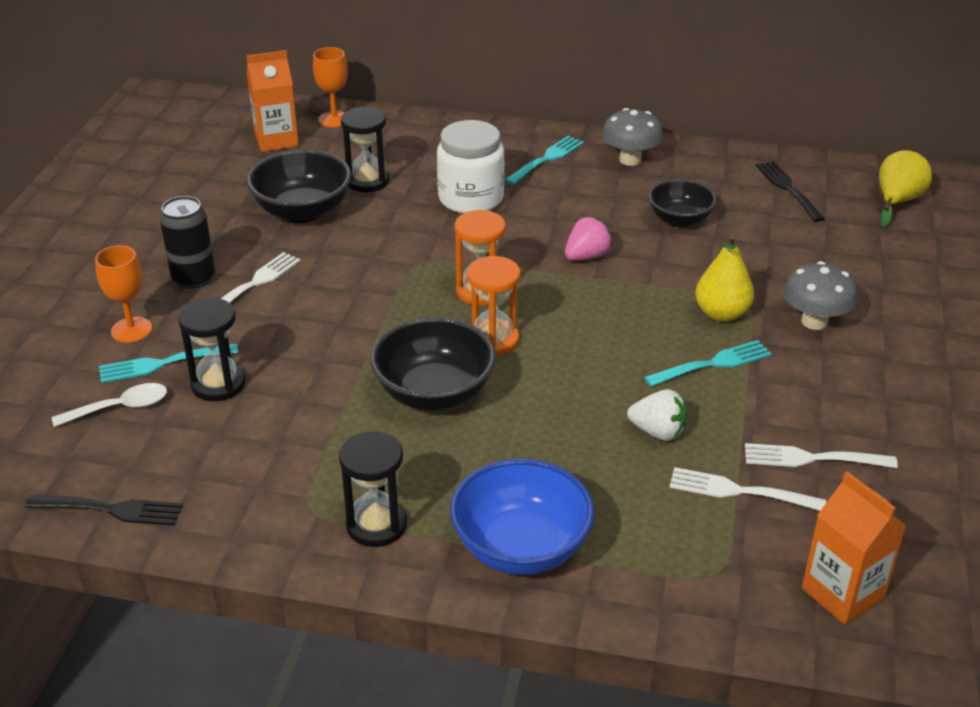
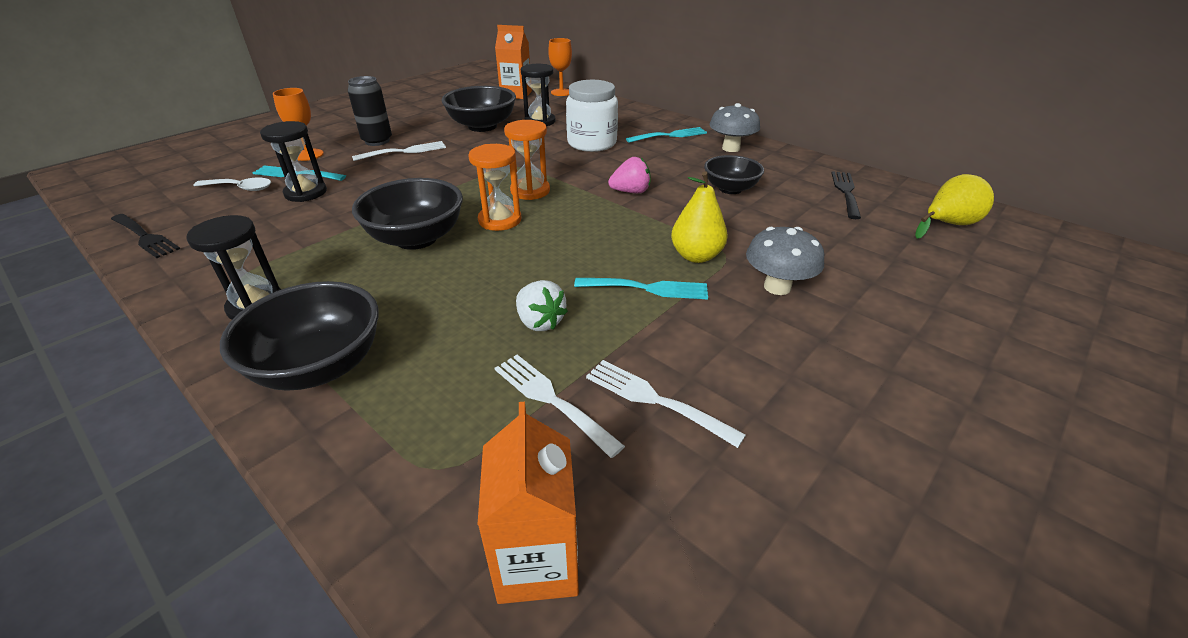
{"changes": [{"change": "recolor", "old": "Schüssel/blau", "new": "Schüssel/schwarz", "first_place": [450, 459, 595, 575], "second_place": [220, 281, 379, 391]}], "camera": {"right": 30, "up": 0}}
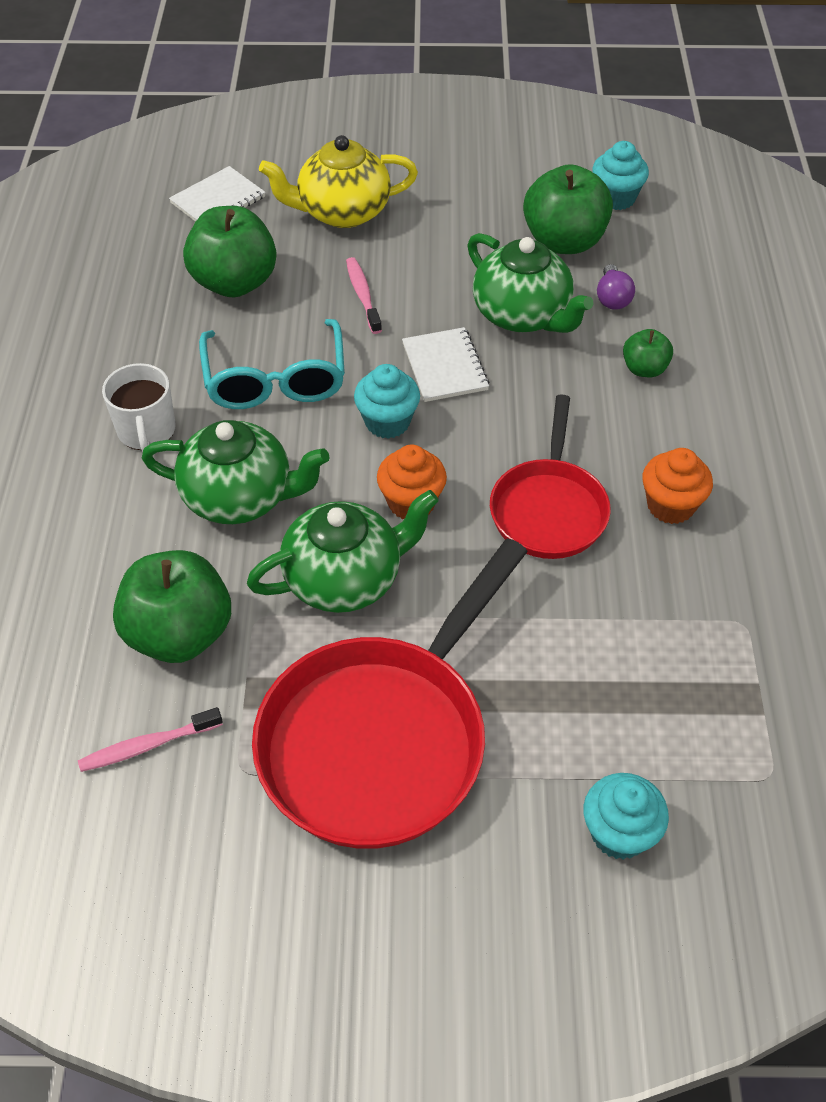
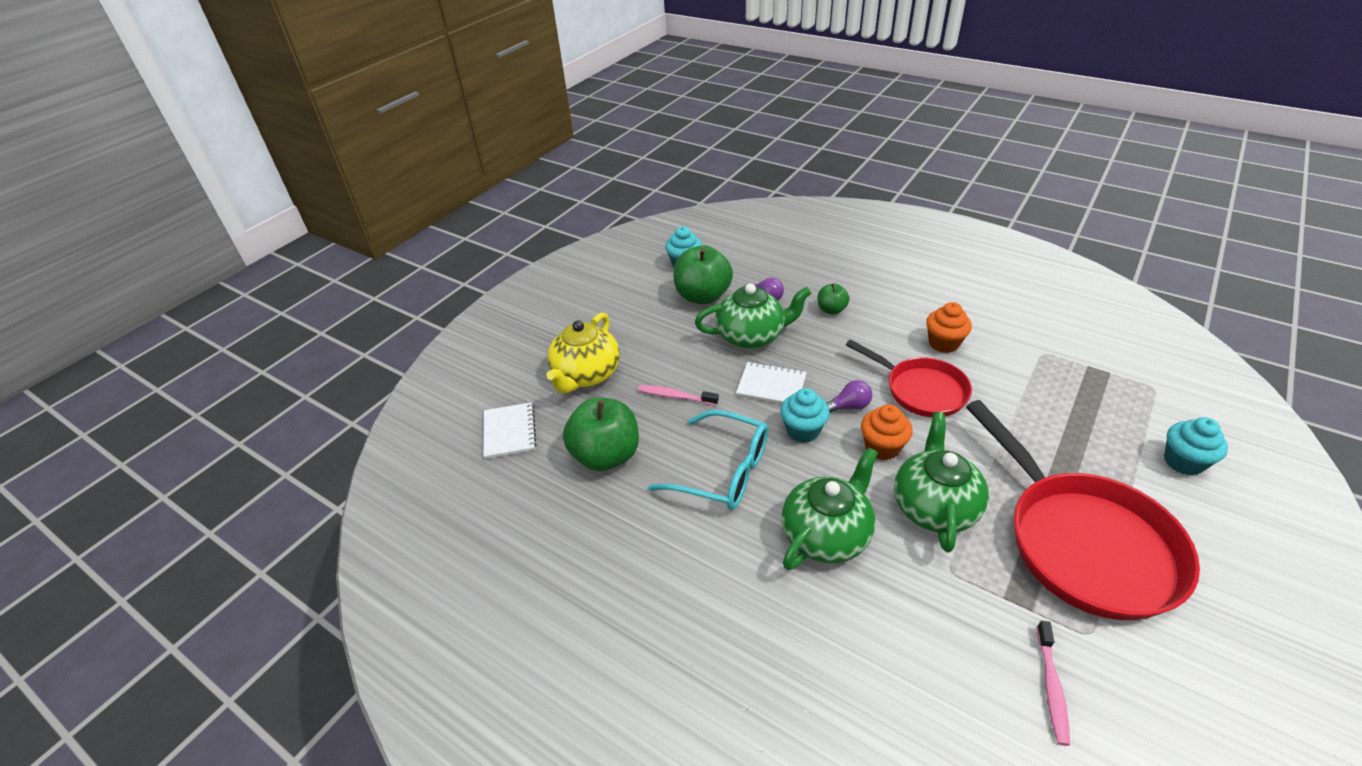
{"changes": [{"change": "delete", "old": "Tasse/weiß", "first_place": [102, 363, 176, 452]}, {"change": "delete", "old": "Apfel/grün", "first_place": [113, 550, 231, 663]}, {"change": "insert", "new": "Glühbirne/lila", "second_place": [826, 380, 872, 413]}], "camera": {"right": -55, "up": -10}}
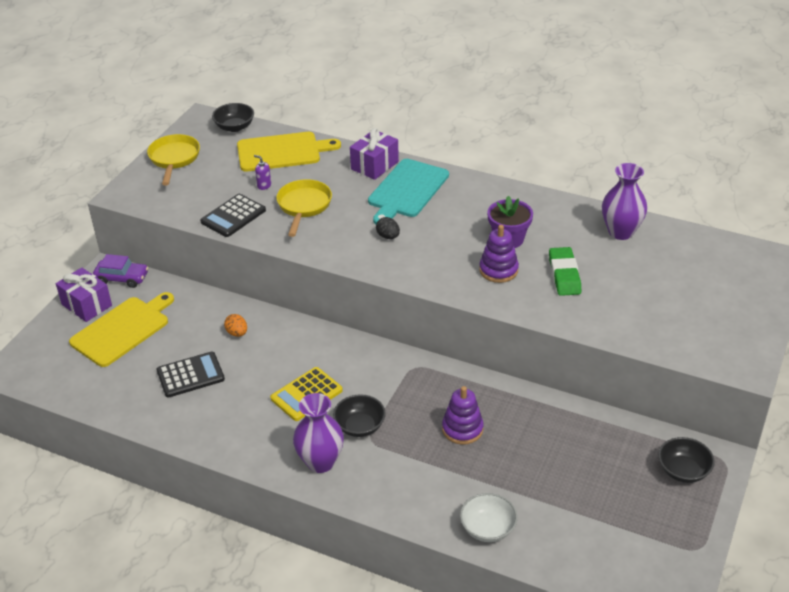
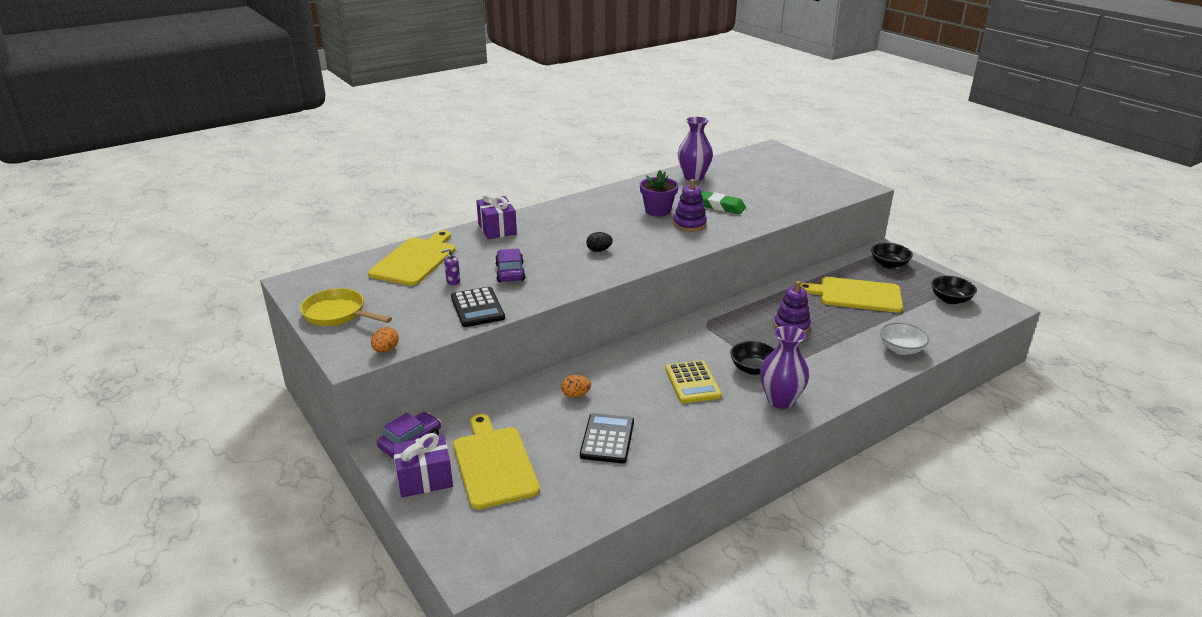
{"changes": [{"change": "delete", "old": "Schneidebrett/türkis", "first_place": [368, 159, 449, 224]}, {"change": "insert", "new": "Ei/orange", "second_place": [371, 327, 399, 353]}, {"change": "insert", "new": "Schneidebrett/gelb", "second_place": [800, 277, 903, 313]}, {"change": "move", "old": "Schüssel/schwarz", "first_place": [212, 103, 254, 132], "second_place": [931, 276, 977, 304]}, {"change": "replace", "old": "Pfanne/gelb", "new": "Auto/lila", "first_place": [276, 179, 332, 237], "second_place": [495, 249, 525, 282]}], "camera": {"right": -60, "up": -10}}
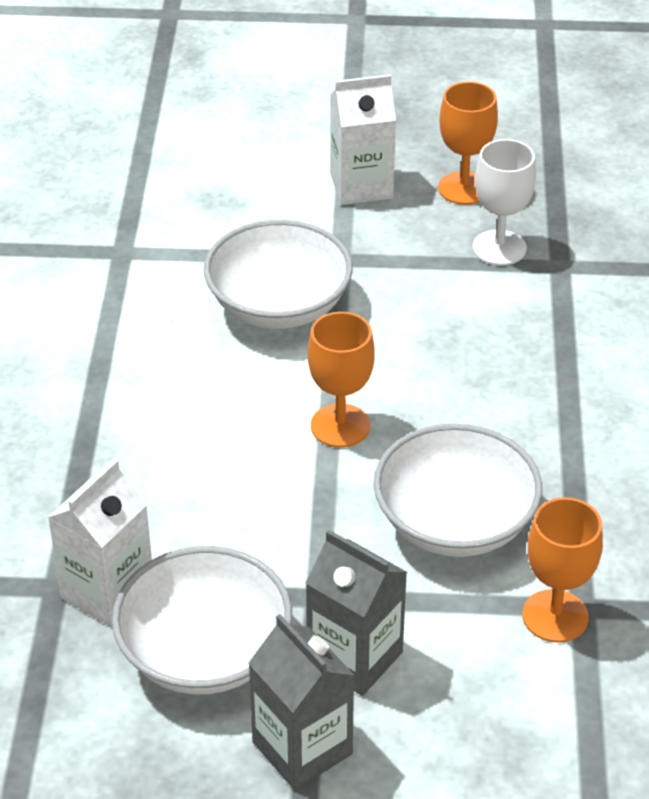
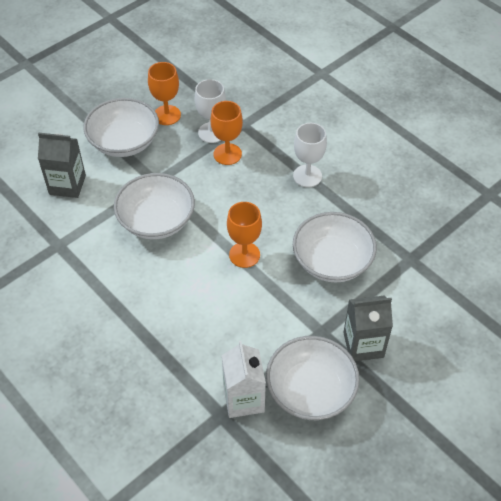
{"changes": [{"change": "insert", "new": "Kelch/weiß", "second_place": [293, 123, 327, 187]}, {"change": "move", "old": "Getränkekarton/grau", "first_place": [248, 614, 355, 790], "second_place": [38, 133, 86, 198]}, {"change": "move", "old": "Kelch/orange", "first_place": [522, 497, 603, 643], "second_place": [211, 101, 243, 165]}, {"change": "replace", "old": "Getränkekarton/weiß", "new": "Schüssel/weiß", "first_place": [330, 74, 396, 205], "second_place": [84, 98, 159, 157]}], "camera": {"right": -45, "up": 10}}
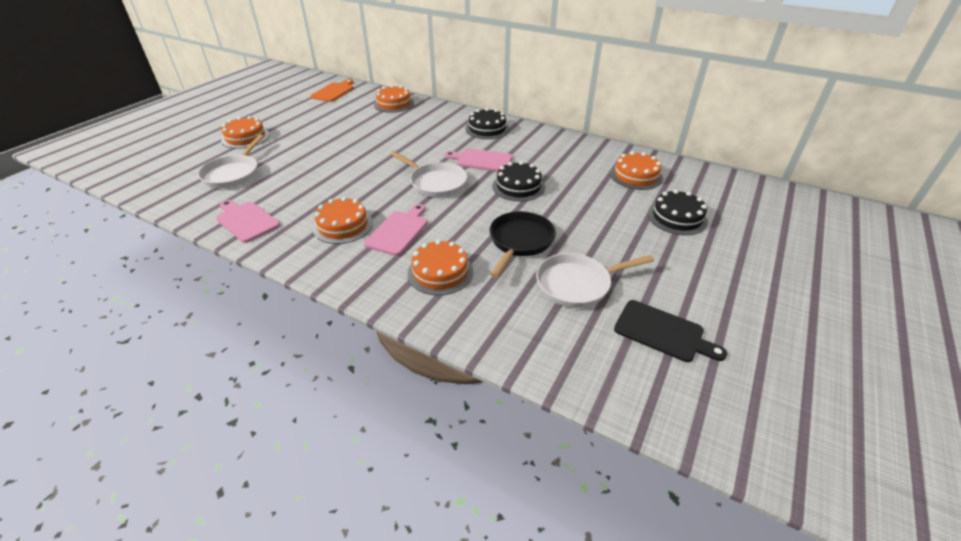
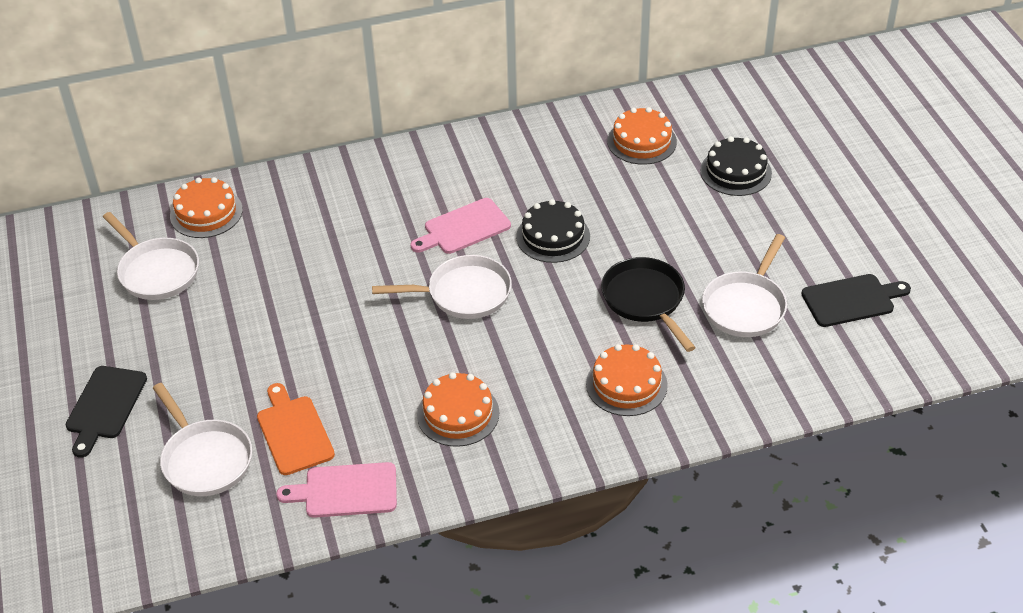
{"changes": [{"change": "delete", "old": "Schneidebrett/rosa", "first_place": [364, 204, 428, 256]}, {"change": "delete", "old": "Kuchen/schwarz", "first_place": [465, 108, 509, 139]}, {"change": "insert", "new": "Pfanne/weiß", "second_place": [103, 212, 199, 300]}, {"change": "move", "old": "Schneidebrett/orange", "first_place": [311, 79, 354, 102], "second_place": [257, 383, 335, 475]}, {"change": "replace", "old": "Kuchen/orange", "new": "Schneidebrett/schwarz", "first_place": [221, 116, 270, 149], "second_place": [66, 366, 147, 458]}], "camera": {"right": -45, "up": 5}}
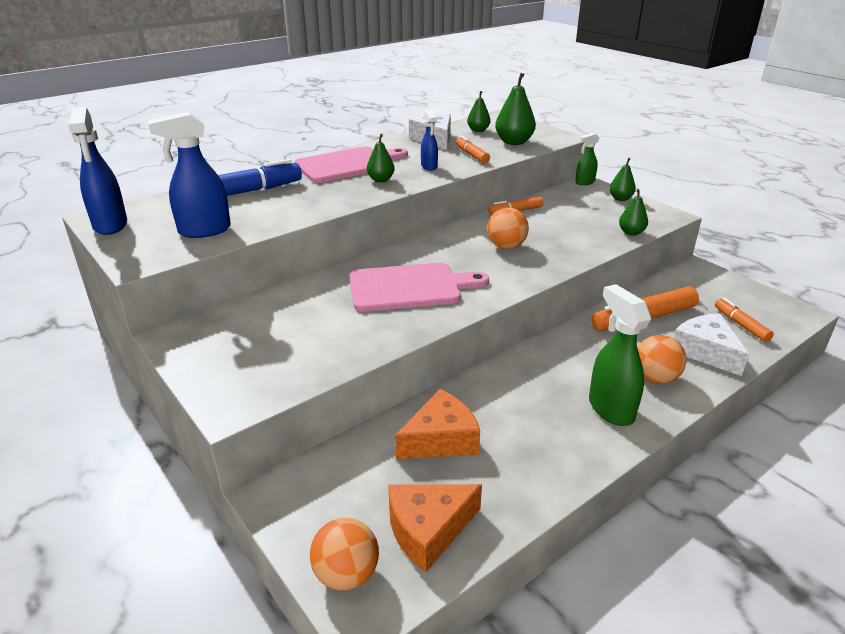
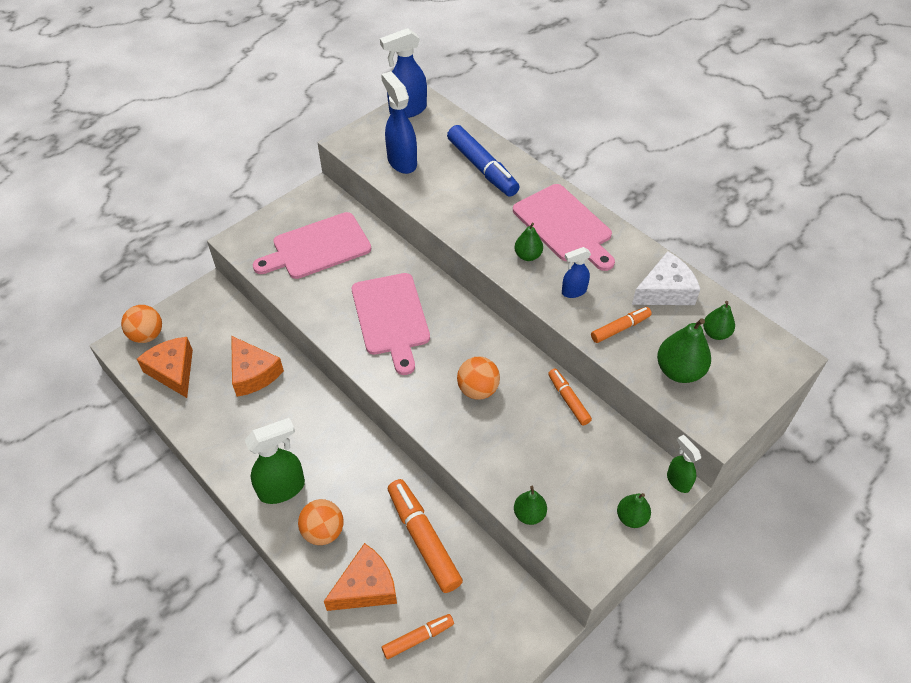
{"changes": [{"change": "insert", "new": "Schneidebrett/rosa", "second_place": [253, 212, 371, 279]}, {"change": "recolor", "old": "Käse/weiß", "new": "Käse/orange", "first_place": [674, 313, 749, 376], "second_place": [324, 543, 397, 611]}], "camera": {"right": 85, "up": 20}}
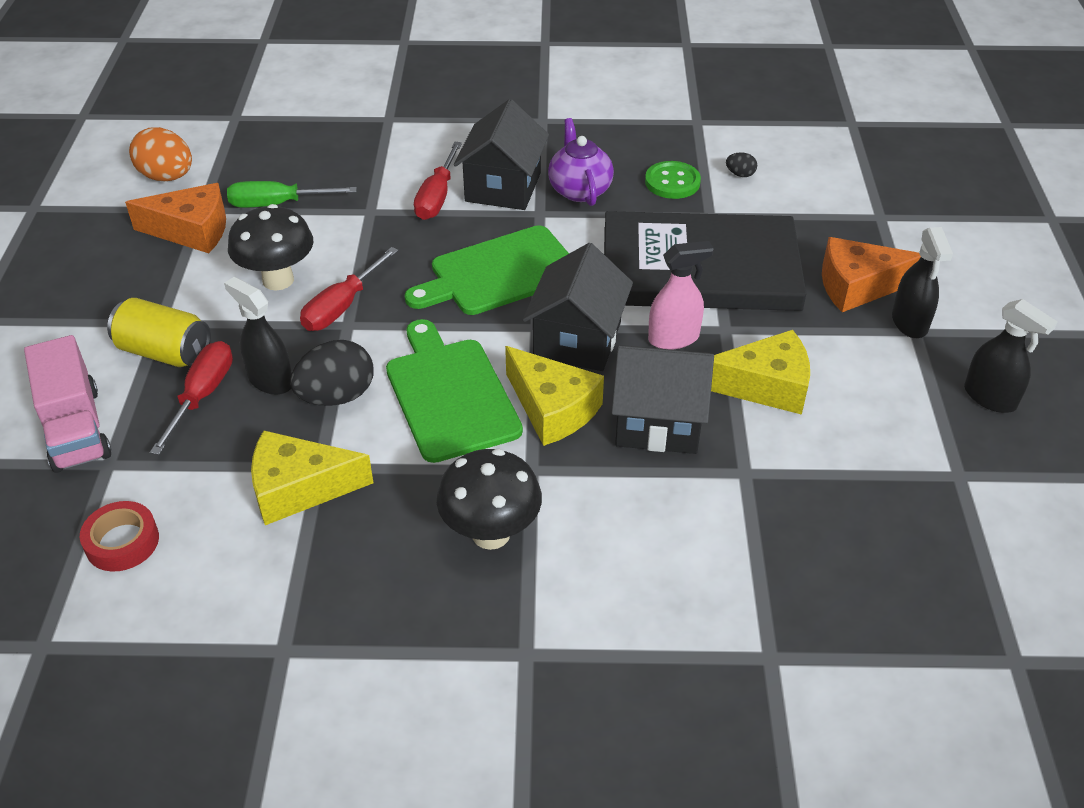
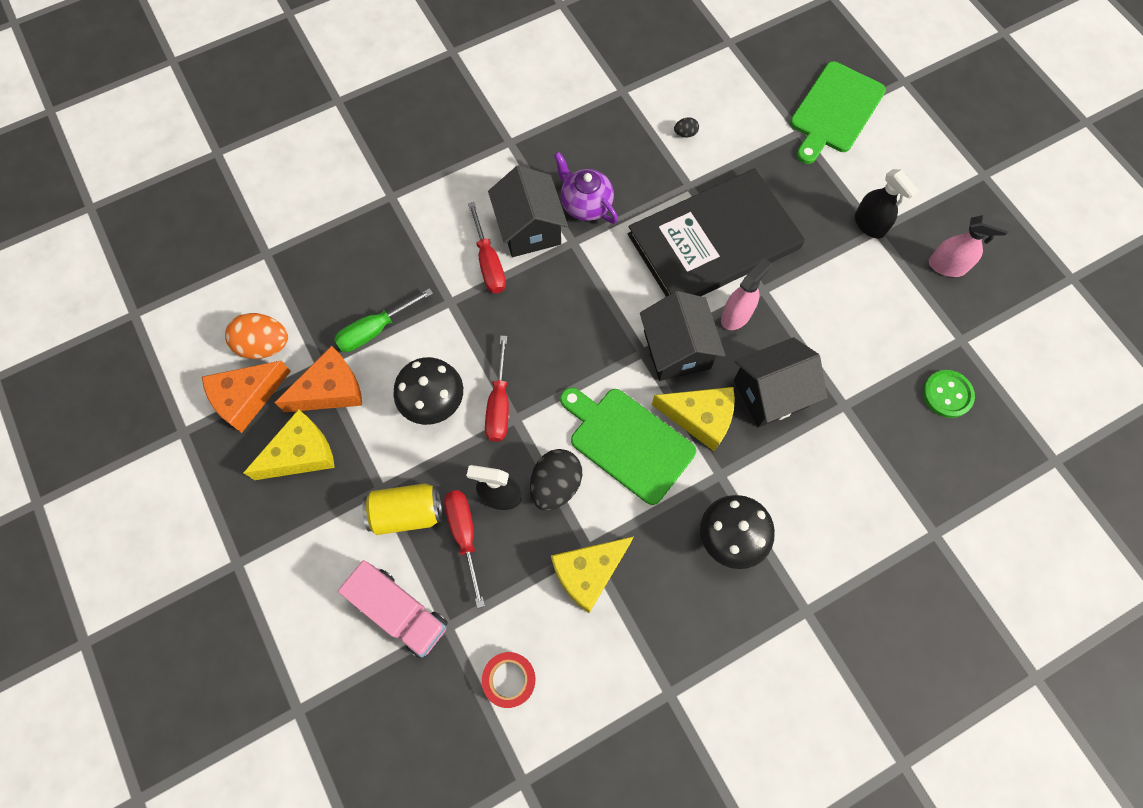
{"changes": [{"change": "move", "old": "Schneidebrett/grün", "first_place": [405, 226, 569, 315], "second_place": [790, 61, 886, 164]}, {"change": "move", "old": "Knopf/grün", "first_place": [645, 161, 701, 199], "second_place": [923, 370, 975, 418]}, {"change": "move", "old": "Käse/gelb", "first_place": [711, 330, 810, 415], "second_place": [243, 409, 335, 480]}, {"change": "move", "old": "Käse/orange", "first_place": [822, 237, 921, 312], "second_place": [202, 361, 291, 433]}, {"change": "recolor", "old": "Sprühflasche/schwarz", "new": "Sprühflasche/rosa", "first_place": [964, 299, 1058, 413], "second_place": [929, 215, 1010, 277]}], "camera": {"right": -30, "up": 25}}
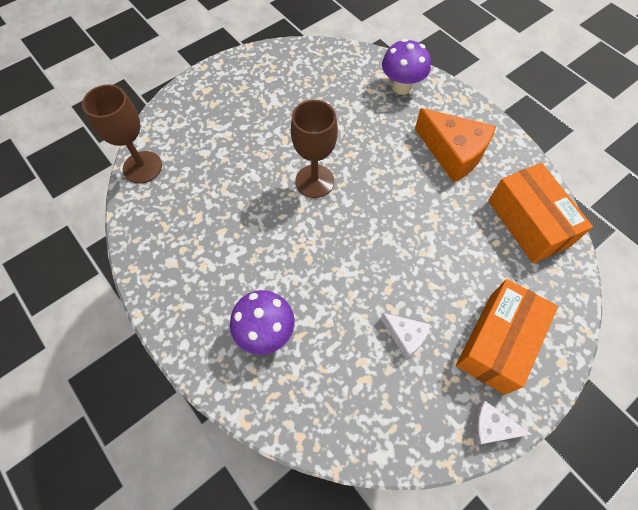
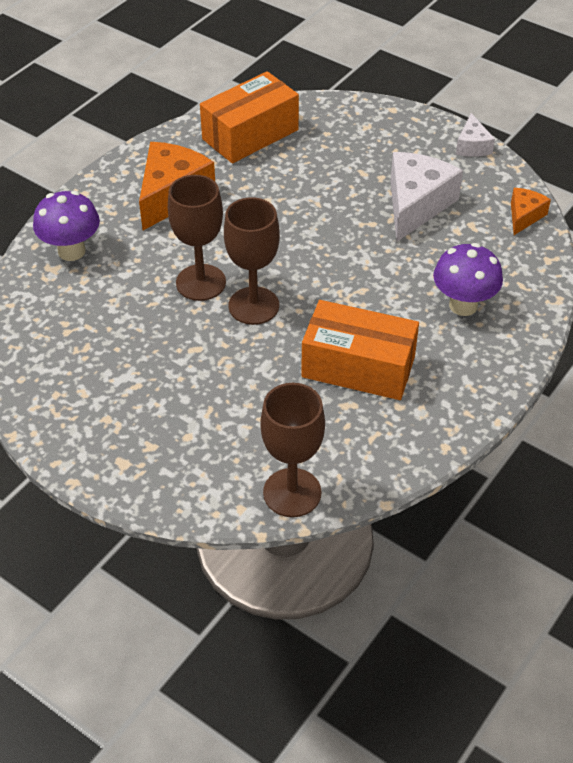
{"changes": [{"change": "insert", "new": "Kelch/braun", "second_place": [168, 175, 226, 301]}, {"change": "insert", "new": "Käse/orange", "second_place": [511, 188, 551, 235]}, {"change": "move", "old": "Schachtel/orange", "first_place": [456, 279, 558, 395], "second_place": [301, 300, 419, 400]}, {"change": "resize", "old": "Käse/weiß", "first_place": [381, 313, 431, 359], "second_place": [390, 152, 463, 242], "factor": 1.89}], "camera": {"right": -105, "up": -15}}
